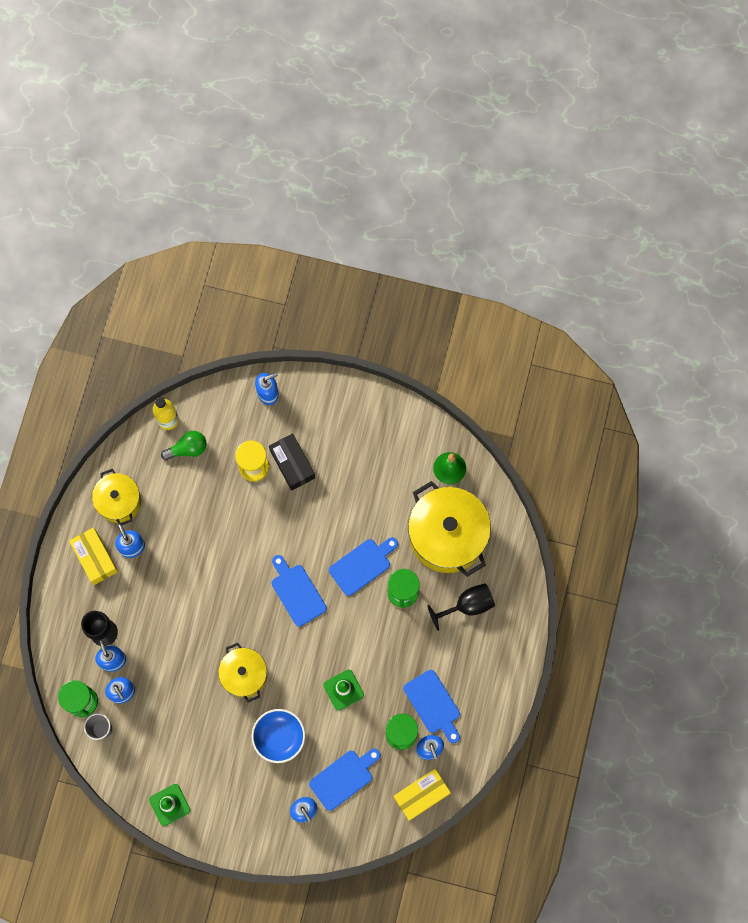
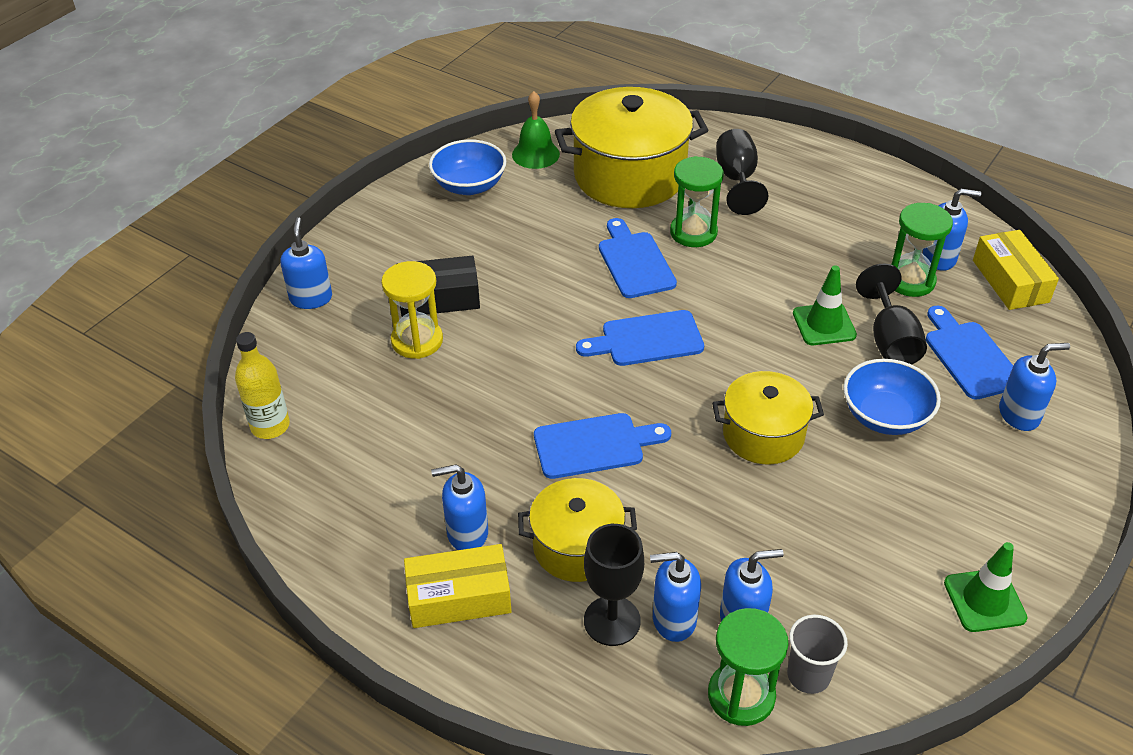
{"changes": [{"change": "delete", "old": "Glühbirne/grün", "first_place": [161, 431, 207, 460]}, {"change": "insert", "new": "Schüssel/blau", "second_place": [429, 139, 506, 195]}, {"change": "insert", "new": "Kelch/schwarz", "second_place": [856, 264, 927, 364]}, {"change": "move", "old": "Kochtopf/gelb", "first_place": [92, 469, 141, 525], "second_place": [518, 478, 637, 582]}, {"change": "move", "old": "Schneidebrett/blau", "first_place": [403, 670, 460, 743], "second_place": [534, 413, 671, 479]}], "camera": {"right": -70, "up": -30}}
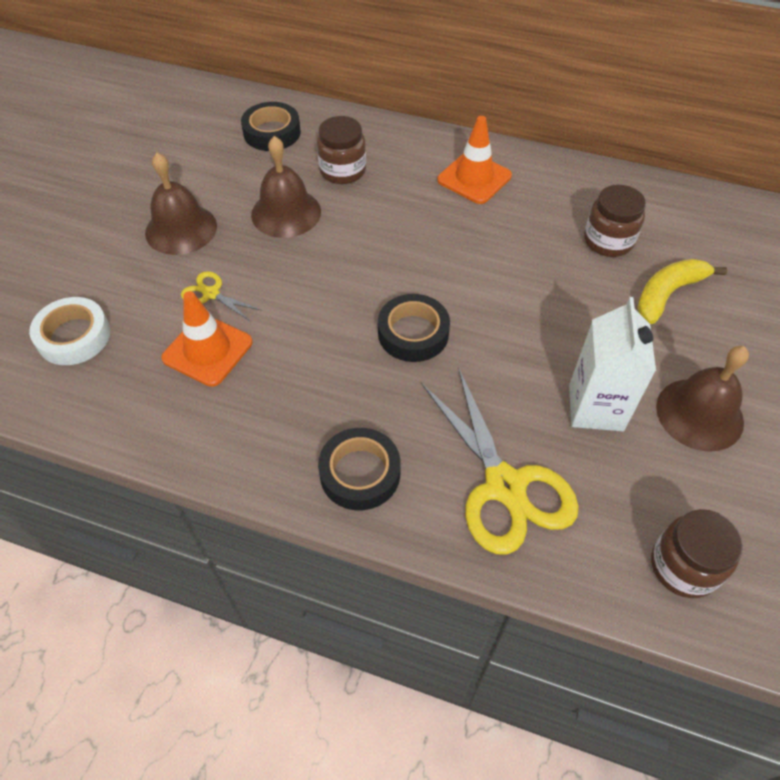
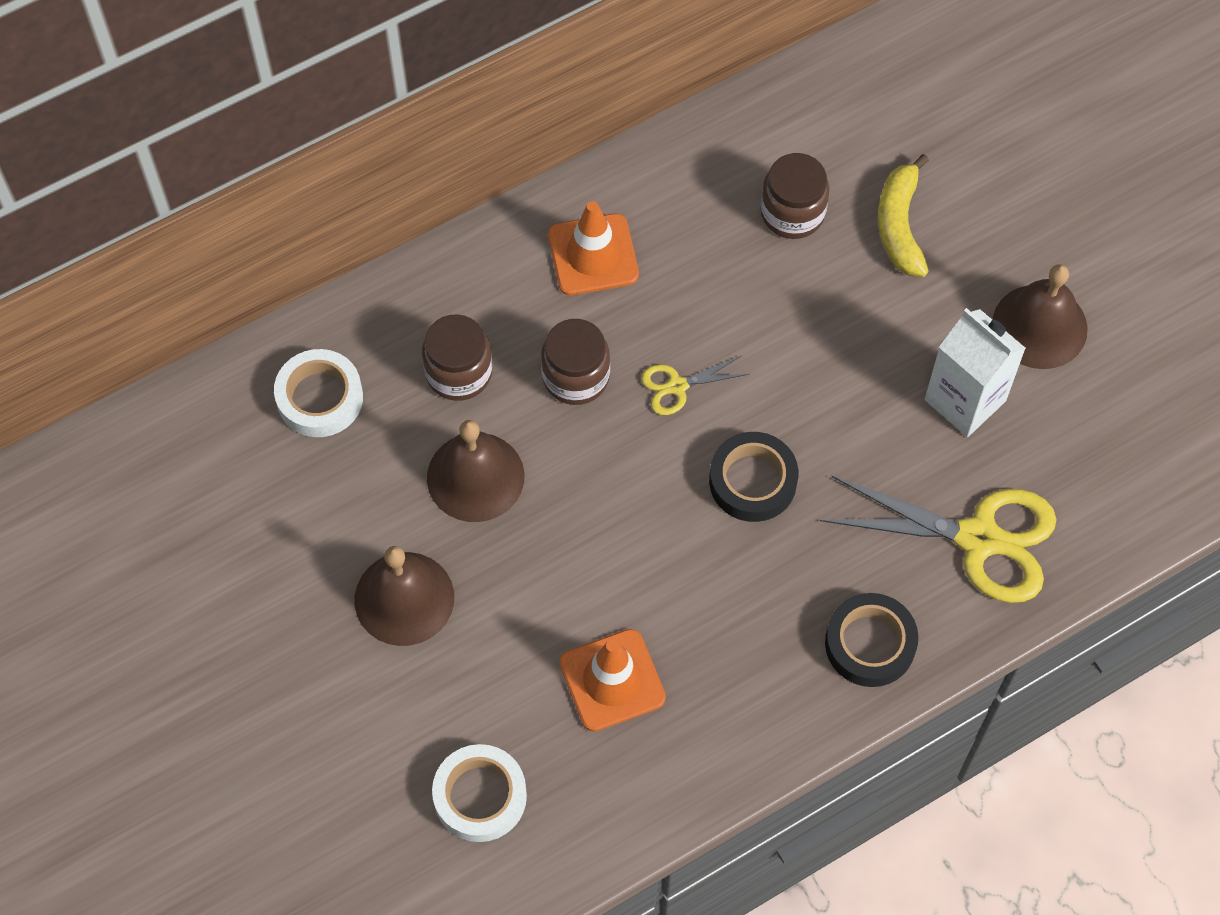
{"changes": [{"change": "move", "old": "Schere/gelb", "first_place": [181, 271, 262, 322], "second_place": [641, 356, 749, 415]}, {"change": "move", "old": "Einmachglas/braun", "first_place": [651, 509, 743, 598], "second_place": [541, 319, 610, 405]}, {"change": "recolor", "old": "Klebeband/schwarz", "new": "Klebeband/weiß", "first_place": [241, 102, 301, 151], "second_place": [274, 349, 363, 437]}], "camera": {"right": -50, "up": 10}}
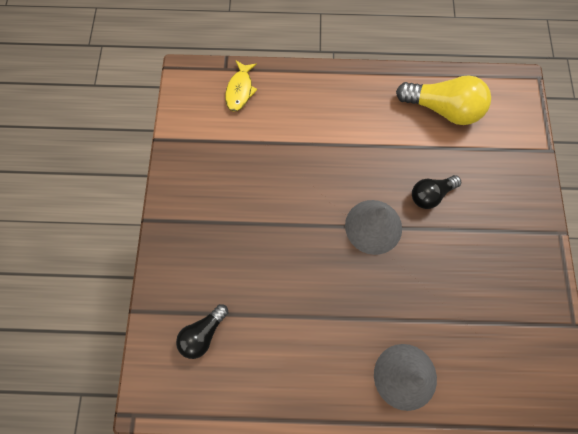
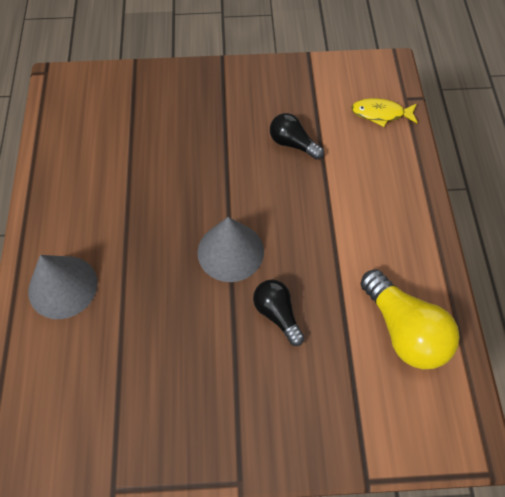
{"changes": [{"change": "move", "old": "Glühbirne/schwarz", "first_place": [176, 304, 228, 359], "second_place": [270, 113, 324, 160]}, {"change": "rotate", "old": "Glühbirne/gelb", "first_place": [396, 75, 491, 125], "second_place": [361, 269, 460, 369], "degrees": -45}], "camera": {"right": 85, "up": -10}}
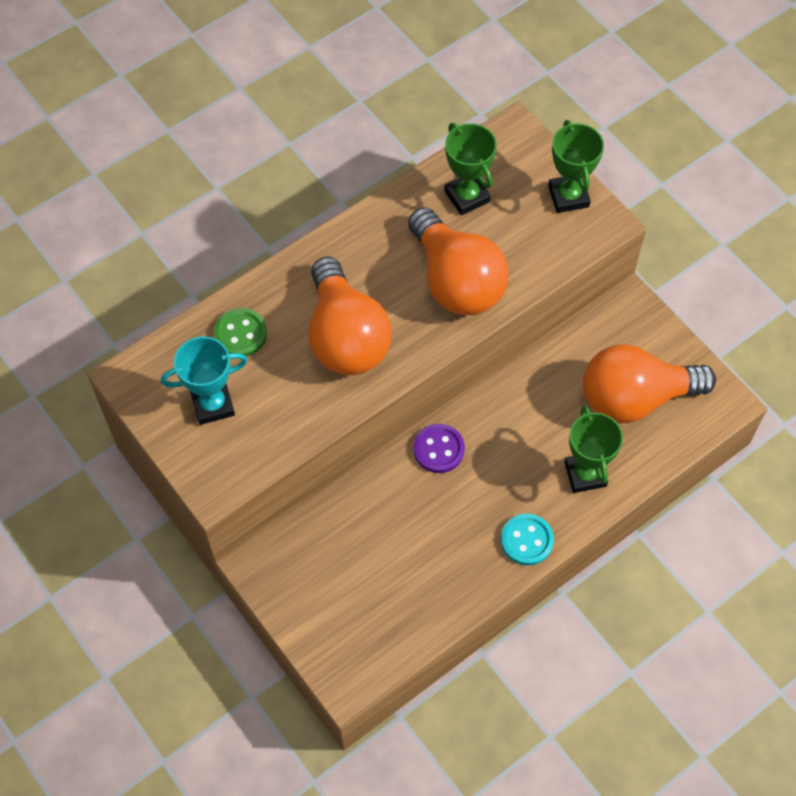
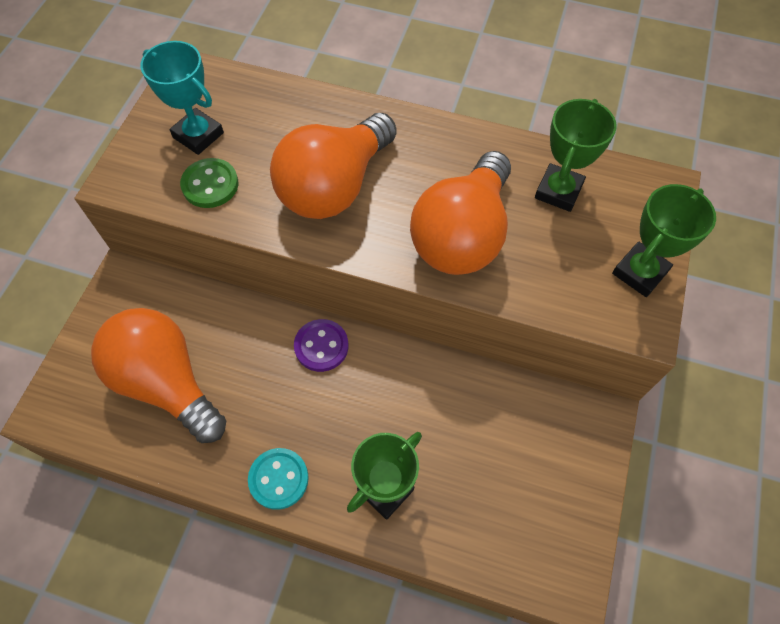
{"changes": [{"change": "move", "old": "Knopf/grün", "first_place": [214, 308, 267, 356], "second_place": [180, 158, 238, 208]}, {"change": "move", "old": "Glühbirne/orange", "first_place": [583, 344, 716, 423], "second_place": [91, 308, 226, 443]}], "camera": {"right": 55, "up": 0}}
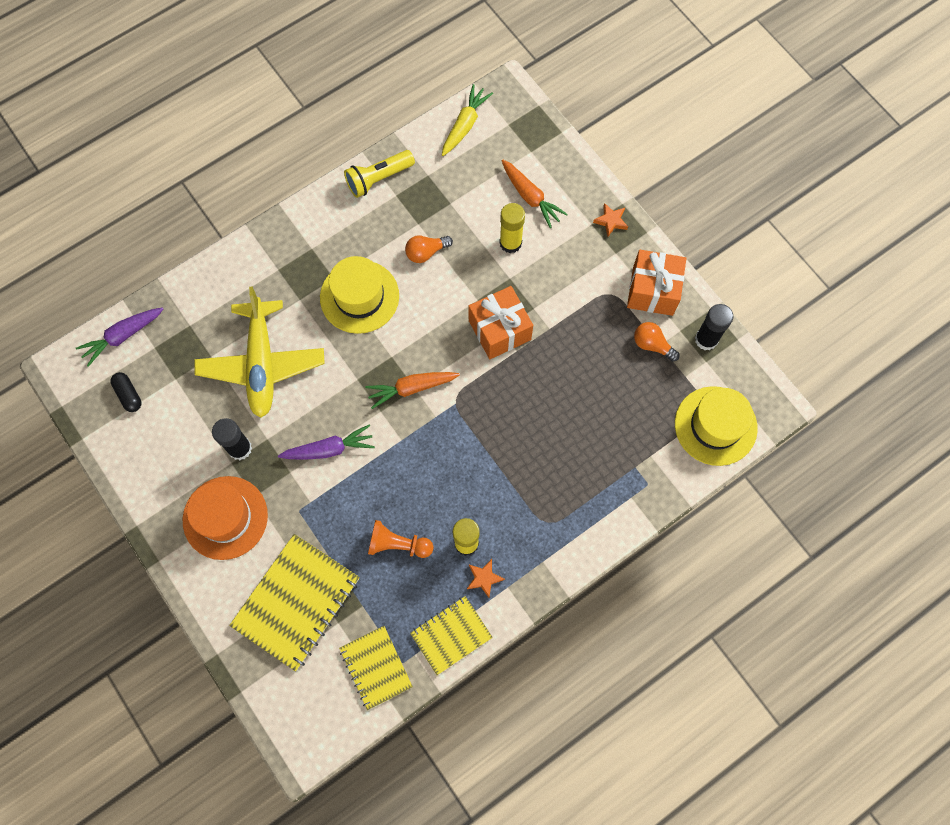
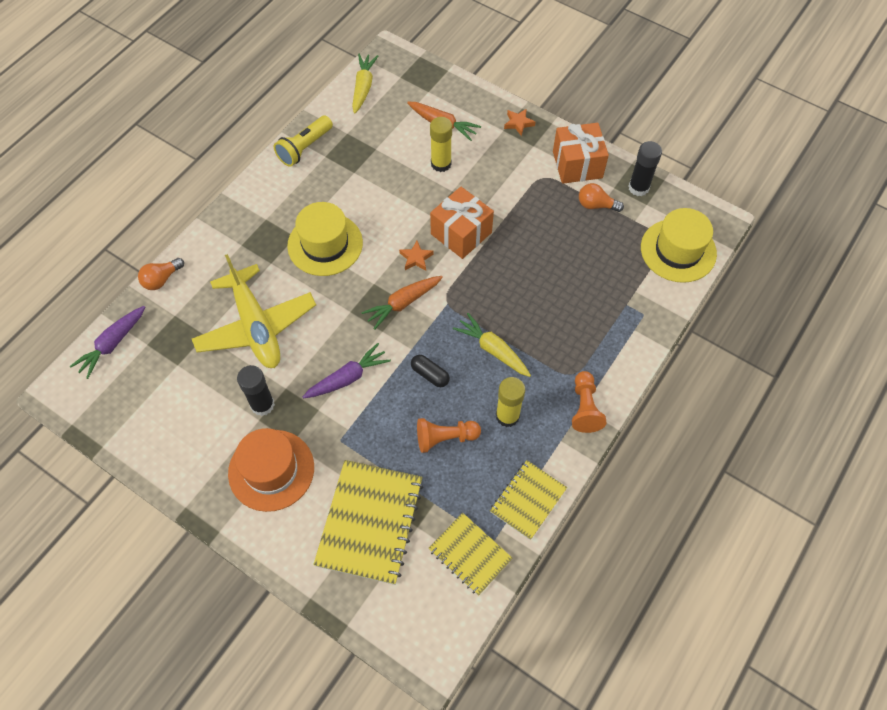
{"changes": [{"change": "insert", "new": "Karotte/gelb", "second_place": [453, 313, 531, 377]}, {"change": "insert", "new": "Bauer/orange", "second_place": [572, 371, 606, 433]}, {"change": "move", "old": "Kapsel/schwarz", "first_place": [110, 372, 141, 412], "second_place": [411, 355, 450, 387]}, {"change": "move", "old": "Glühbirne/orange", "first_place": [405, 236, 453, 263], "second_place": [138, 258, 184, 290]}, {"change": "move", "old": "Stern/orange", "first_place": [467, 559, 505, 598], "second_place": [399, 241, 434, 271]}], "camera": {"right": -20, "up": -10}}
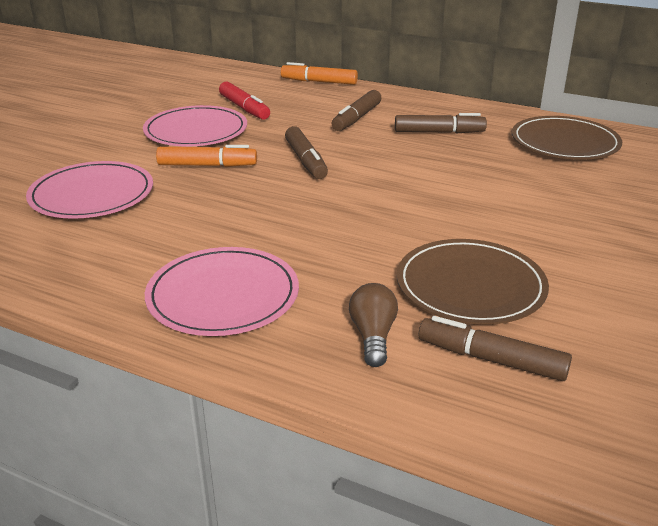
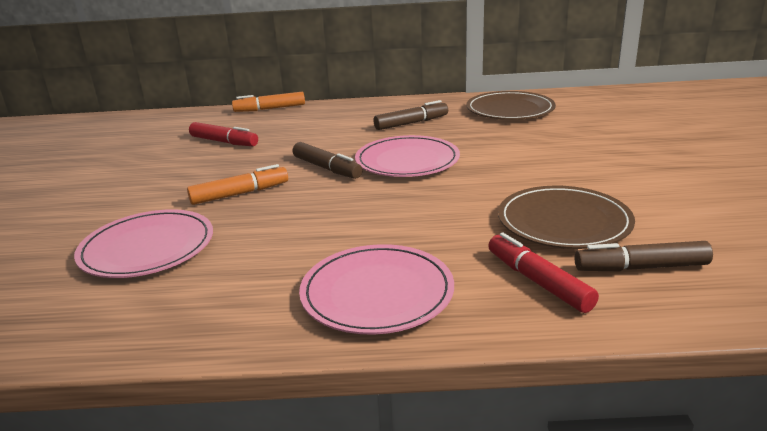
{"changes": [{"change": "delete", "old": "Filzstift/braun", "first_place": [331, 90, 381, 131]}, {"change": "move", "old": "Teller/rosa", "first_place": [143, 105, 247, 147], "second_place": [355, 135, 460, 177]}, {"change": "replace", "old": "Glühbirne/braun", "new": "Filzstift/rot", "first_place": [349, 283, 398, 367], "second_place": [488, 233, 599, 313]}], "camera": {"right": -25, "up": -5}}
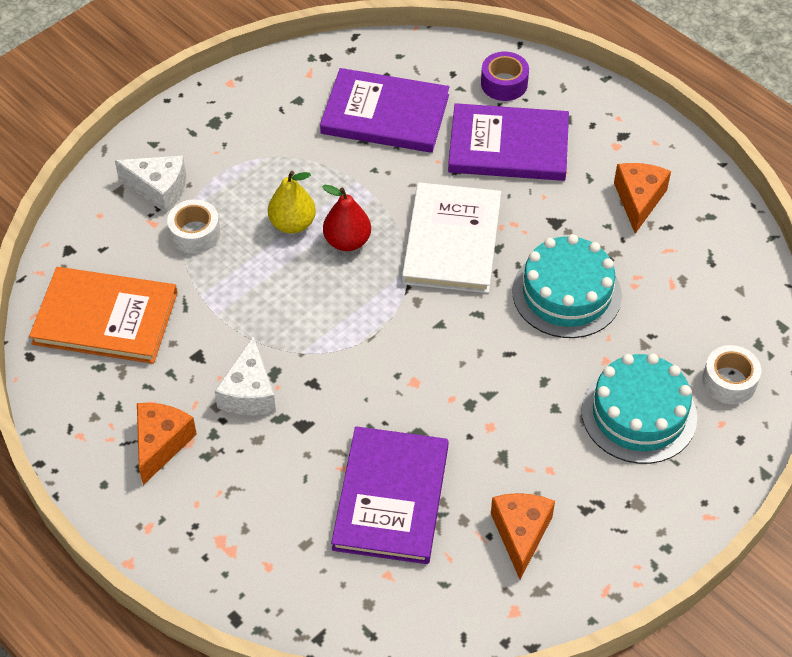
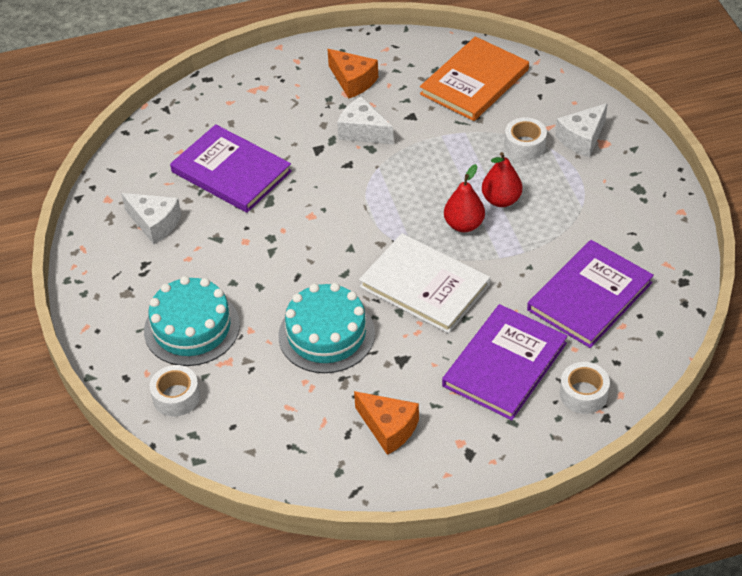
{"changes": [{"change": "recolor", "old": "Birne/gelb", "new": "Birne/rot", "first_place": [268, 171, 316, 234], "second_place": [482, 152, 522, 207]}, {"change": "recolor", "old": "Klebeband/lila", "new": "Klebeband/weiß", "first_place": [481, 51, 529, 101], "second_place": [560, 362, 610, 414]}, {"change": "recolor", "old": "Käse/orange", "new": "Käse/weiß", "first_place": [491, 493, 555, 580], "second_place": [121, 193, 181, 244]}], "camera": {"right": 120, "up": -5}}
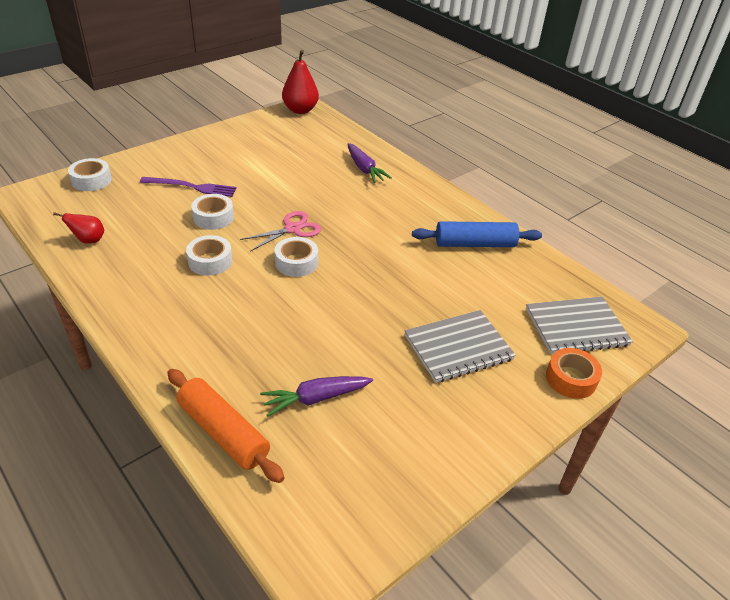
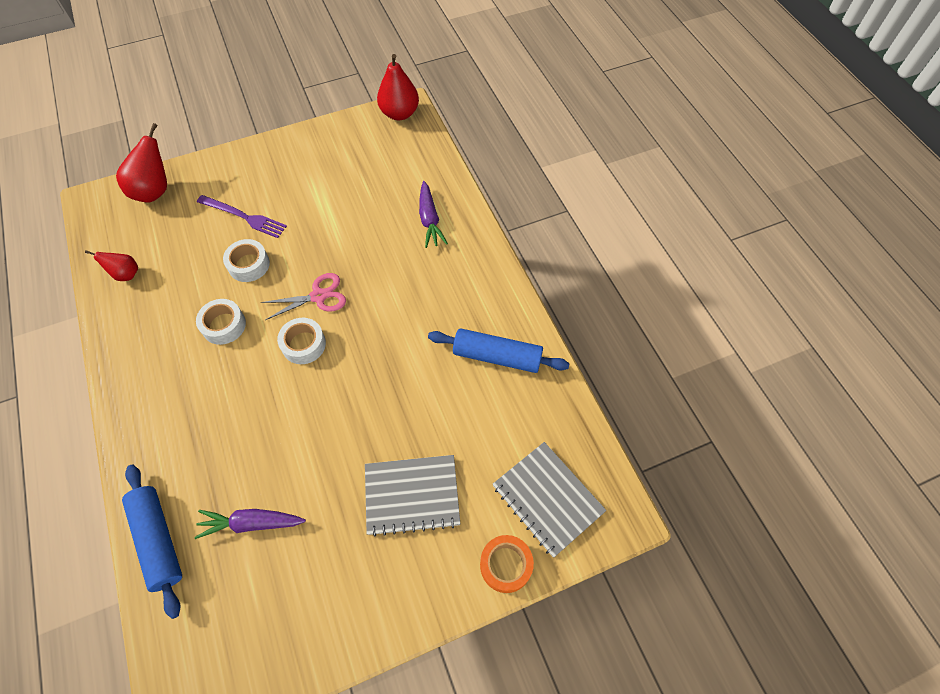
{"changes": [{"change": "replace", "old": "Klebeband/weiß", "new": "Birne/rot", "first_place": [68, 158, 112, 191], "second_place": [116, 123, 167, 202]}, {"change": "recolor", "old": "Nudelholz/orange", "new": "Nudelholz/blau", "first_place": [167, 369, 285, 483], "second_place": [122, 465, 182, 619]}, {"change": "rotate", "old": "Notizbuch/grau", "first_place": [526, 297, 633, 354], "second_place": [493, 442, 607, 557], "degrees": 45}], "camera": {"right": 20, "up": 20}}
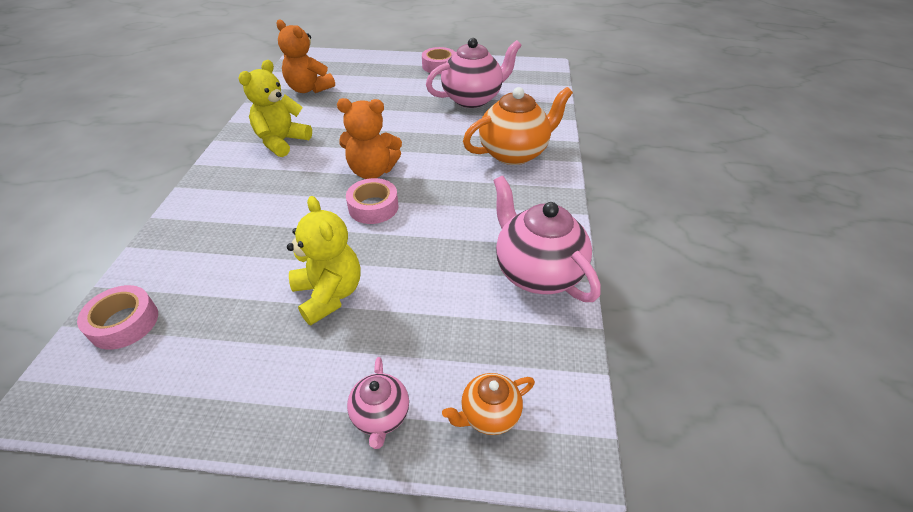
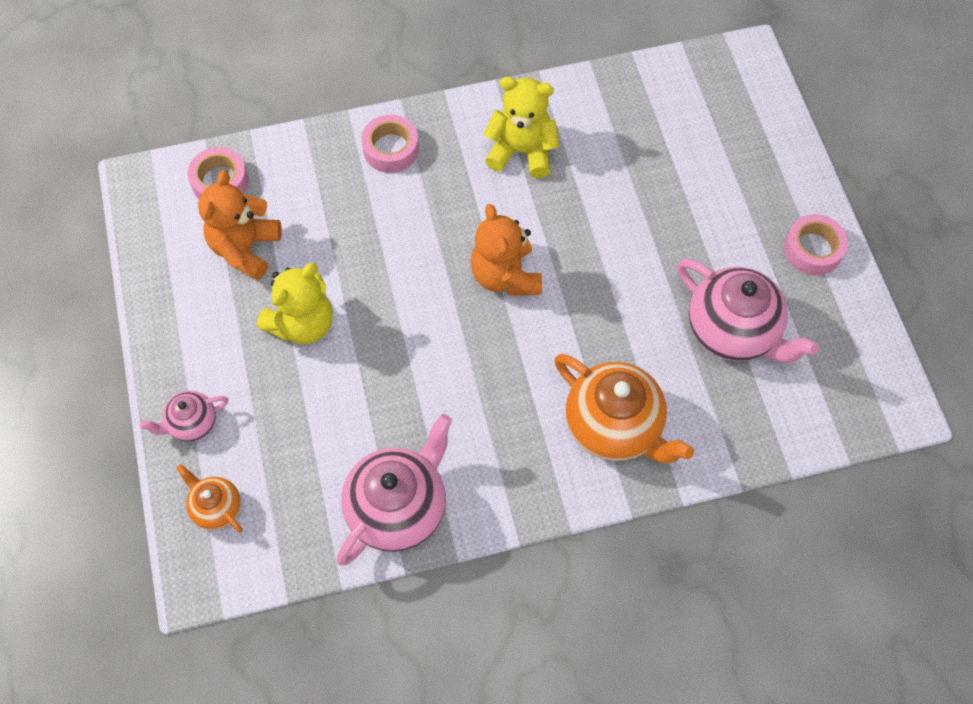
{"changes": [{"change": "move", "old": "Teddybär/orange", "first_place": [276, 20, 335, 93], "second_place": [198, 170, 282, 280]}, {"change": "move", "old": "Klebeband/rosa", "first_place": [346, 178, 398, 224], "second_place": [361, 115, 419, 173]}], "camera": {"right": 70, "up": 20}}
